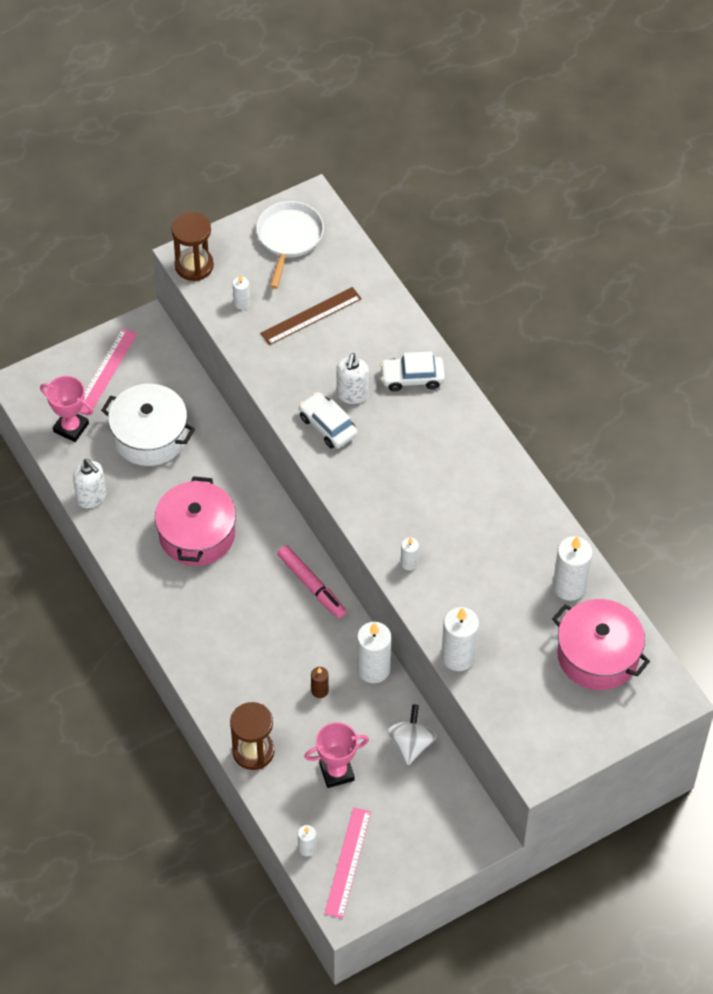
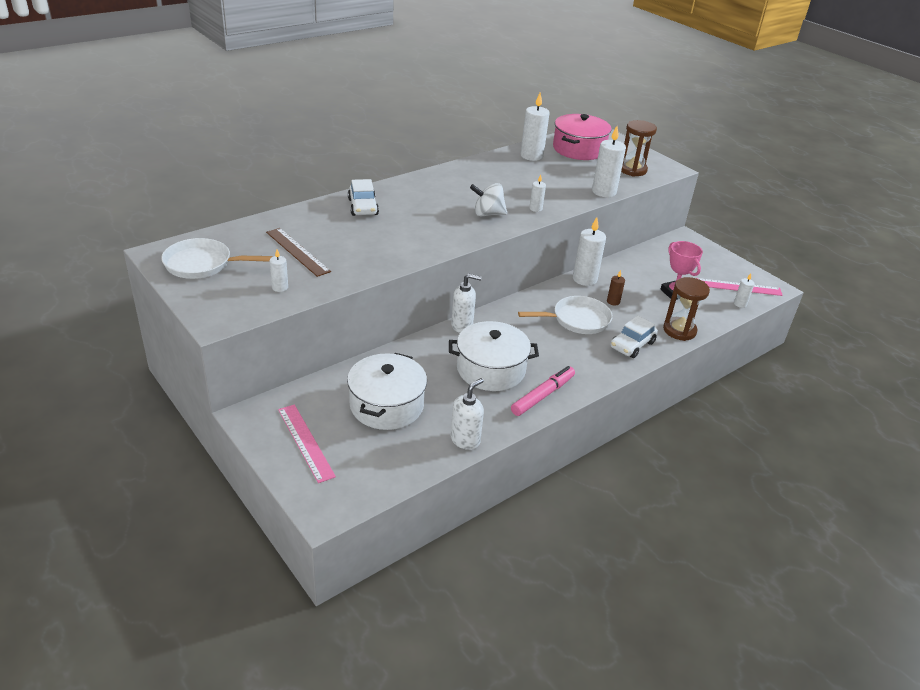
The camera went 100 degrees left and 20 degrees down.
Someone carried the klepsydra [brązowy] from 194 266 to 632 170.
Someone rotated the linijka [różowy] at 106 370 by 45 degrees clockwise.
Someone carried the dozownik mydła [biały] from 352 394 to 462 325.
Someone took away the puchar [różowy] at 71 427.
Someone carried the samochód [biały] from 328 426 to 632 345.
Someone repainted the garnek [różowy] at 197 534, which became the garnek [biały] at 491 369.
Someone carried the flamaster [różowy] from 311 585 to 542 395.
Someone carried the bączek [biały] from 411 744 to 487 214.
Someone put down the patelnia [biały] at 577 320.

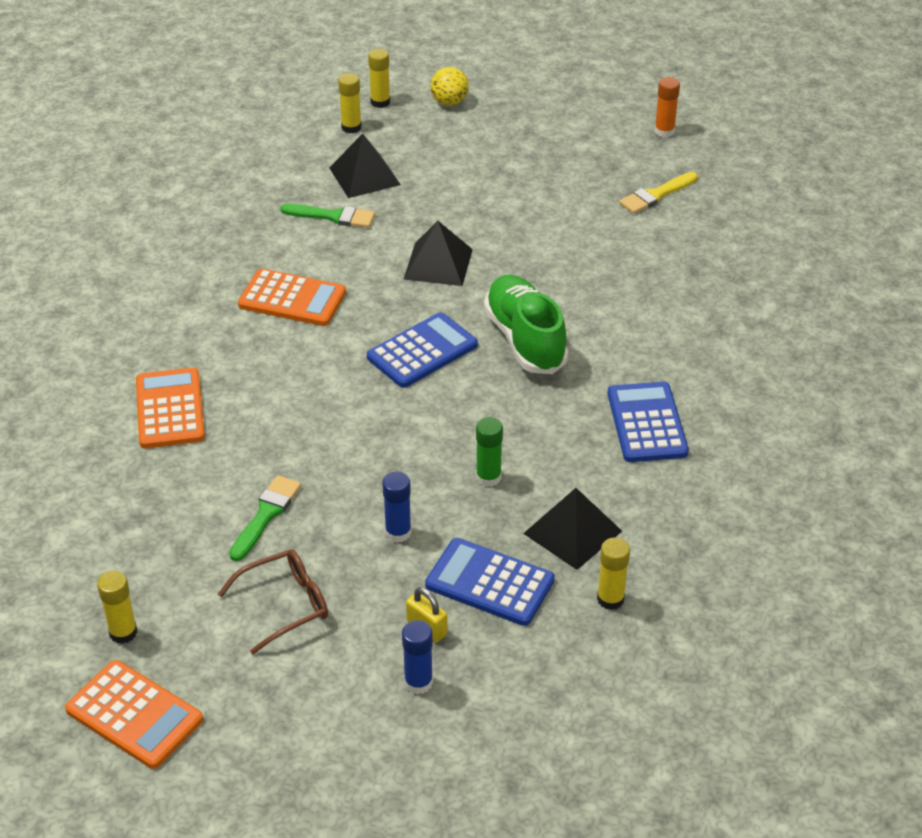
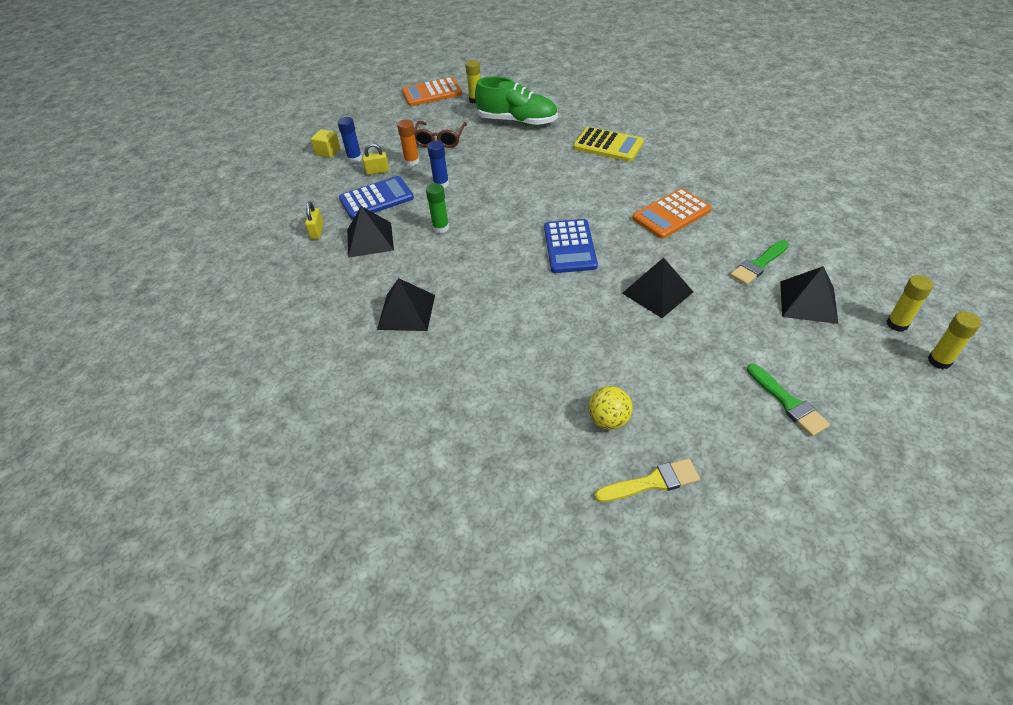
The camera went 130 degrees right and 5 degrees up.
Someone carried the piłka [żółty] from 449 102 to 608 420.
Someone carried the klej w sztyfcie [pomarańczowy] from 664 131 to 412 161.
Someone rotated the pędzel [żółty] at 656 195 by 75 degrees clockwise.
Someone carried the but [zielony] from 525 339 to 517 121.
Someone repainted the kalkulator [pomarańczowy] at 170 409, which became the kalkulator [żółty] at 608 145.
Someone swapped the kalkulator [niebieski] at 646 423 for the piramida [czarny] at 406 312.
Someone carried the pędzel [zielony] from 266 514 to 788 403.
Someone swapped the klej w sztyfcie [żółty] at 610 599 for the kłódka [żółty] at 317 231.
Someone put down the sześcian [żółty] at 328 152.

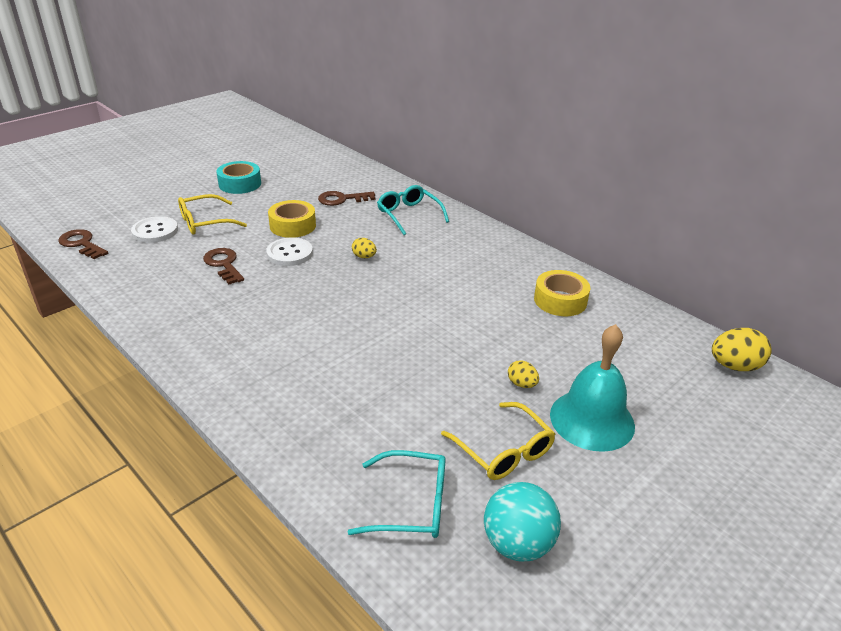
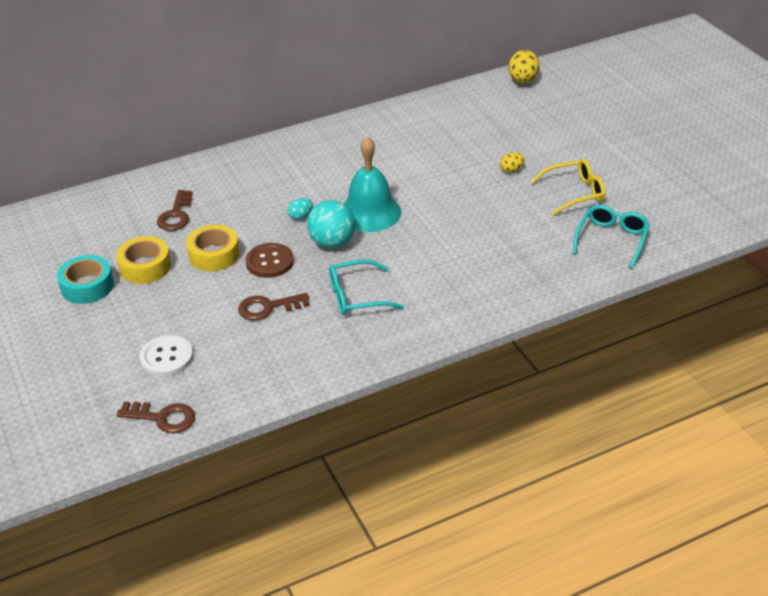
The camera went 70 degrees left and 5 degrees up.
Someone carried the okulary [turkusowy] from 409 215 to 357 296.
Someone took away the okulary [żółty] at 205 222.
Someone rotated the klucz [brązowy] at 81 244 by 135 degrees counterclockwise.
Someone repainted the guzik [biały] at 290 253, which became the guzik [brązowy] at 269 262.
Someone repainted the jajko [żółty] at 364 257, which became the jajko [turkusowy] at 301 216.
Someone carried the taśma klejąca [żółty] from 560 300 to 145 267.
Someone carried the dzwonek [turkusowy] from 592 419 to 370 212.
Someone carried the piłka [turkusowy] from 517 544 to 332 243.

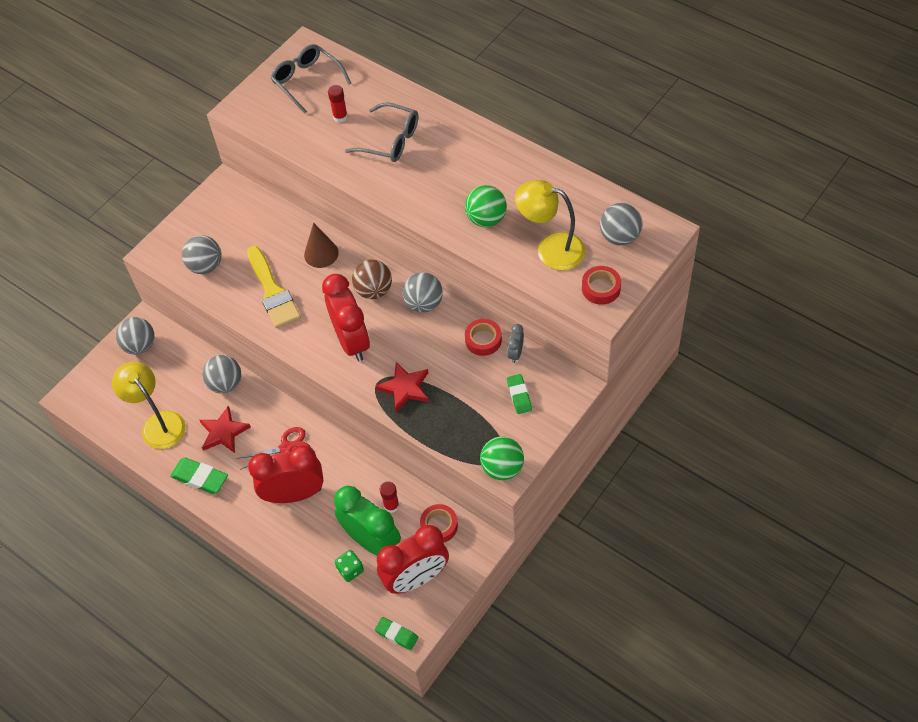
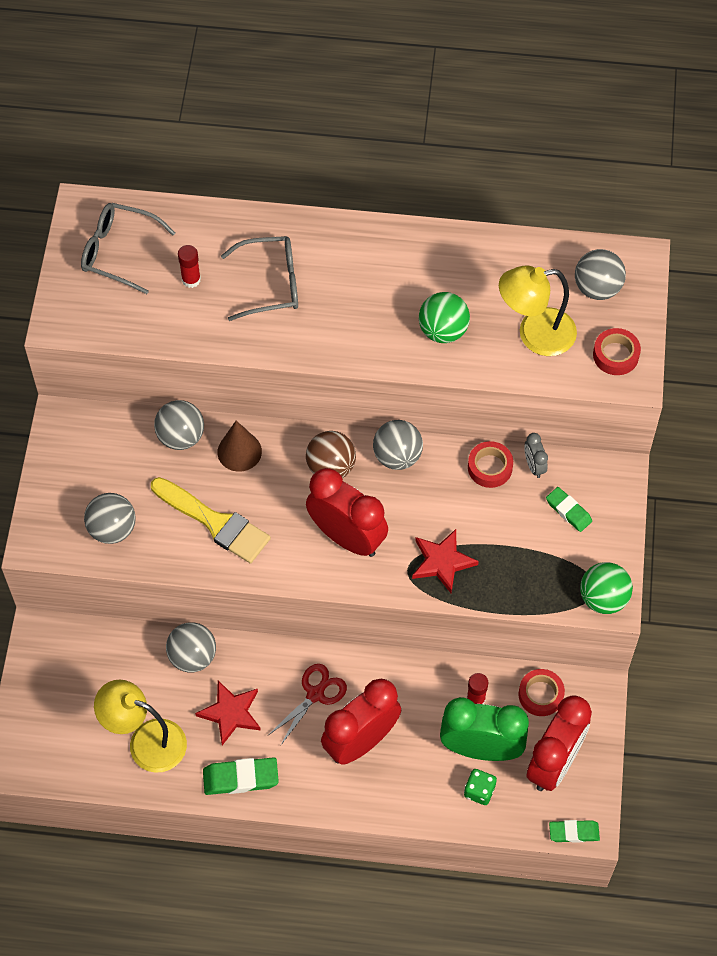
The camera went 35 degrees left and 5 degrees up.
Someone carried the piłka [szary] from 140 346 to 181 437.

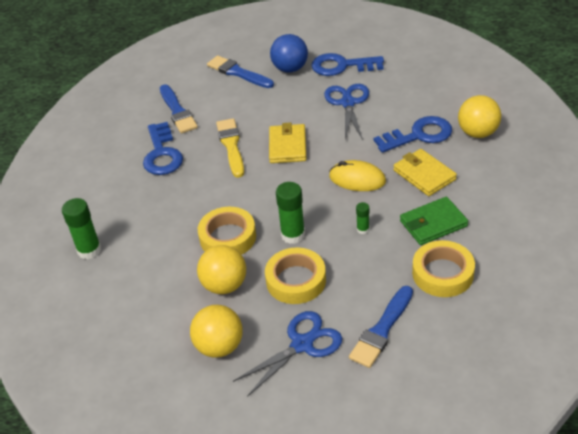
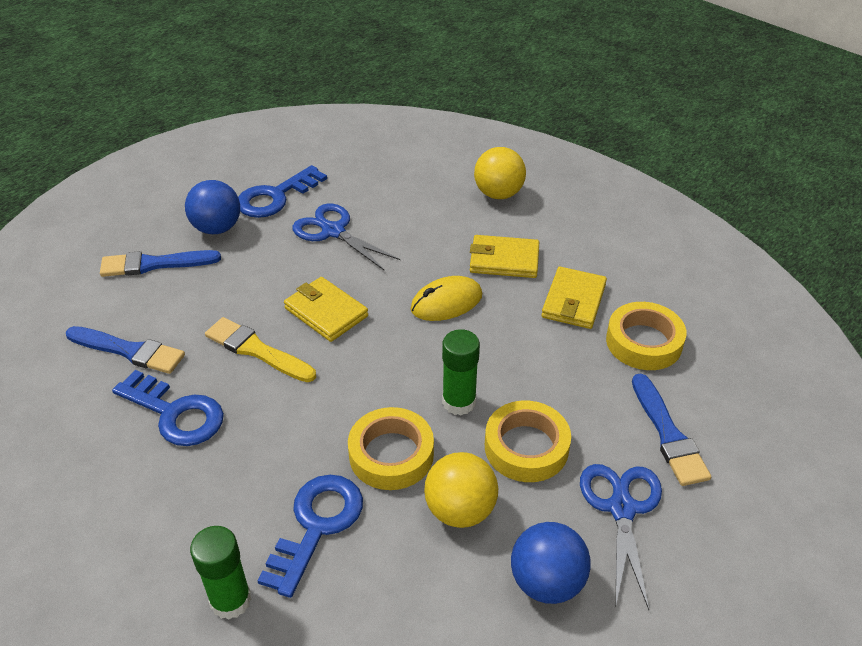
The camera went 50 degrees left and 0 degrees up.
Someone carried the klucz [niebieski] from 418 135 to 316 526.
Someone repainted the portfel [zielony] at 433 223, which became the portfel [żółty] at 574 301.
Someone took away the klej w sztyfcie [zielony] at 363 229.
Someone repainted the piłka [żółty] at 219 346, which became the piłka [niebieski] at 546 582.

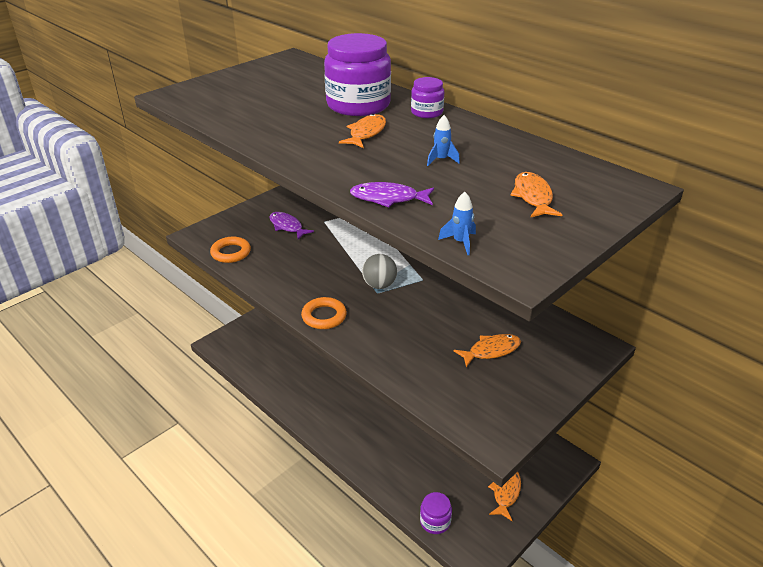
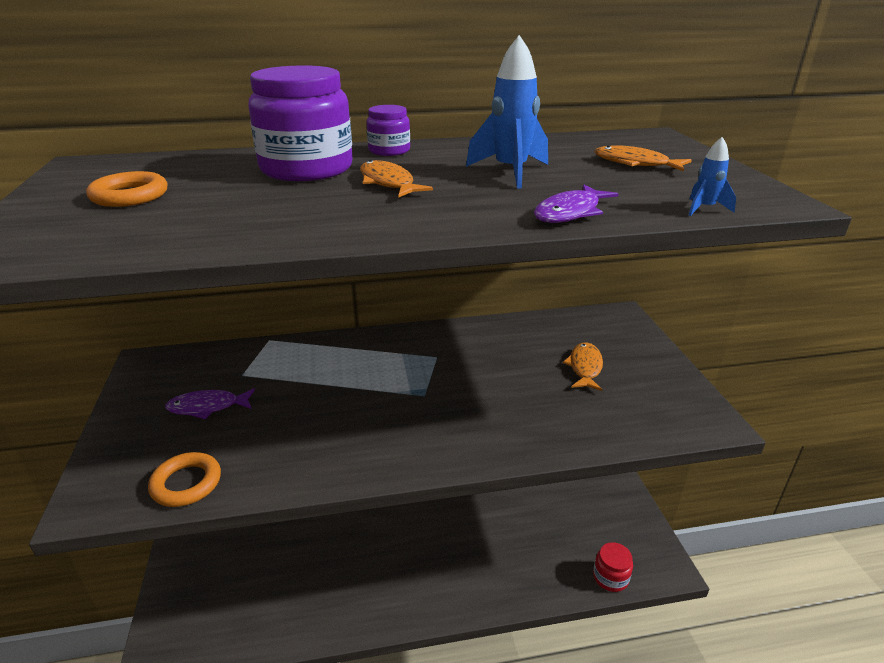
The camera went 55 degrees left and 5 degrees down.
Someone scaled the rakieta [niebieski] at 441 160 by 2.03.
Someone took away the piłka [szary] at 379 285.
Someone carried the pierścień [pomarańczowy] from 324 316 to 130 196.
Someone took away the ryba [pomarańczowy] at 505 492.
Someone repainted the słoik [fioletowy] at 435 521, which became the słoik [czerwony] at 610 577.

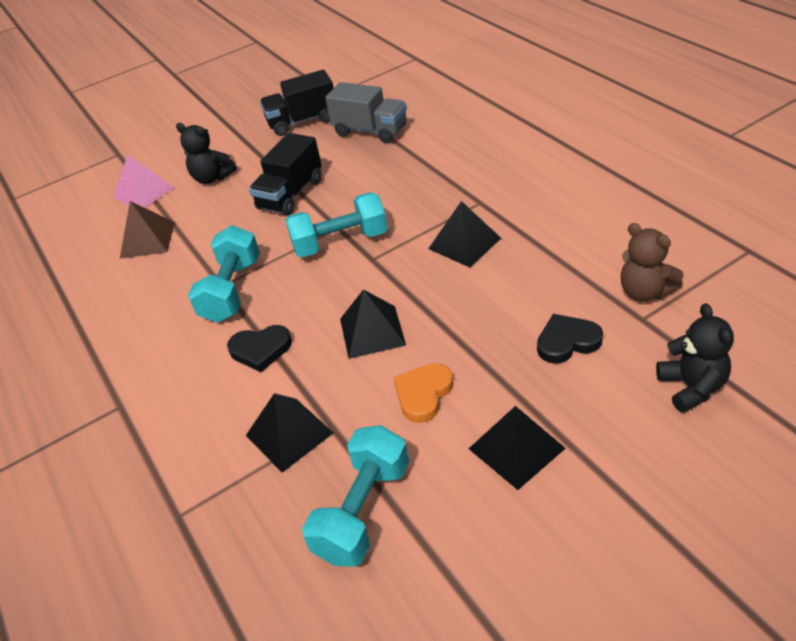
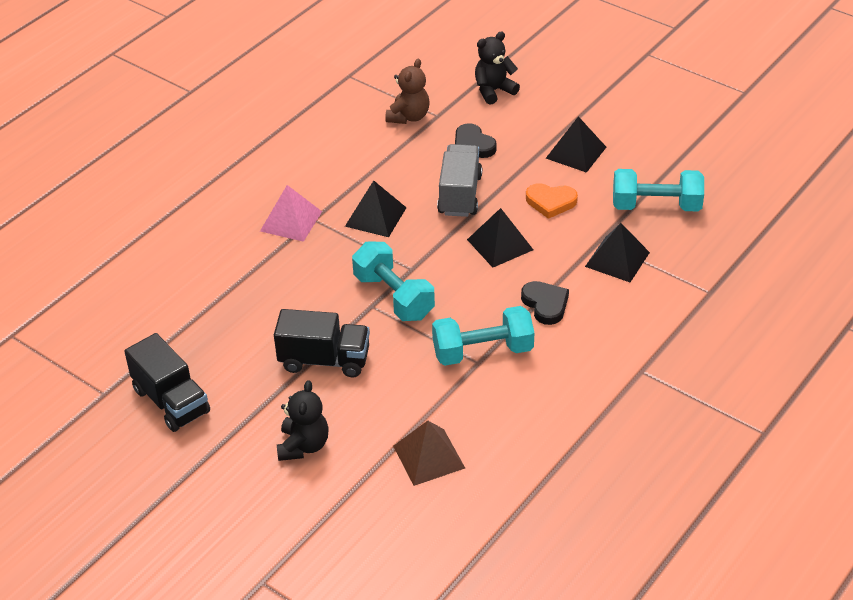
The camera went 115 degrees left and 0 degrees up.
Someone carried the ciężarówka [szary] from 370 131 to 460 195.
Someone carried the piramida [różowy] from 144 192 to 291 221.

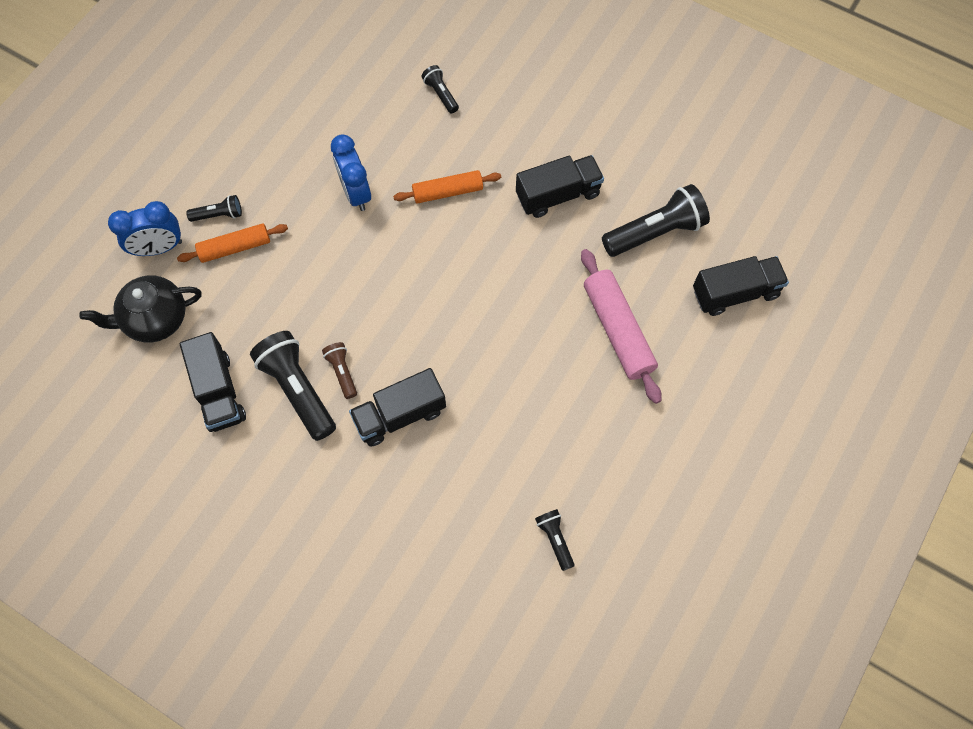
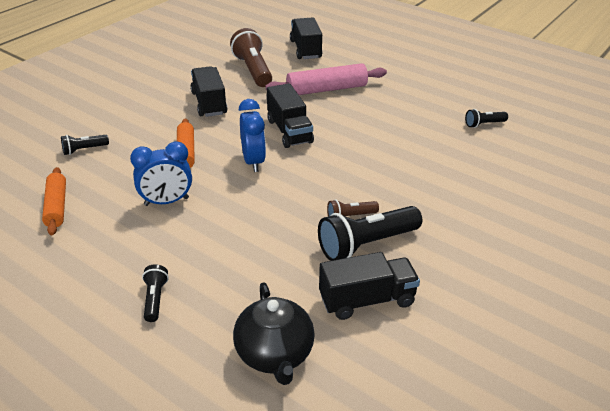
The camera went 85 degrees left and 30 degrees down.
Someone repainted the latarka [czarny] at 655 232, which became the latarka [brązowy] at 253 70.
Someone carried the budzik [niebieski] from 159 248 to 253 161.
Someone carried the wałek do ciasta [pomarańczowy] from 235 247 to 56 206.
Someone carried the ciężarówka [czarny] from 400 415 to 289 131.

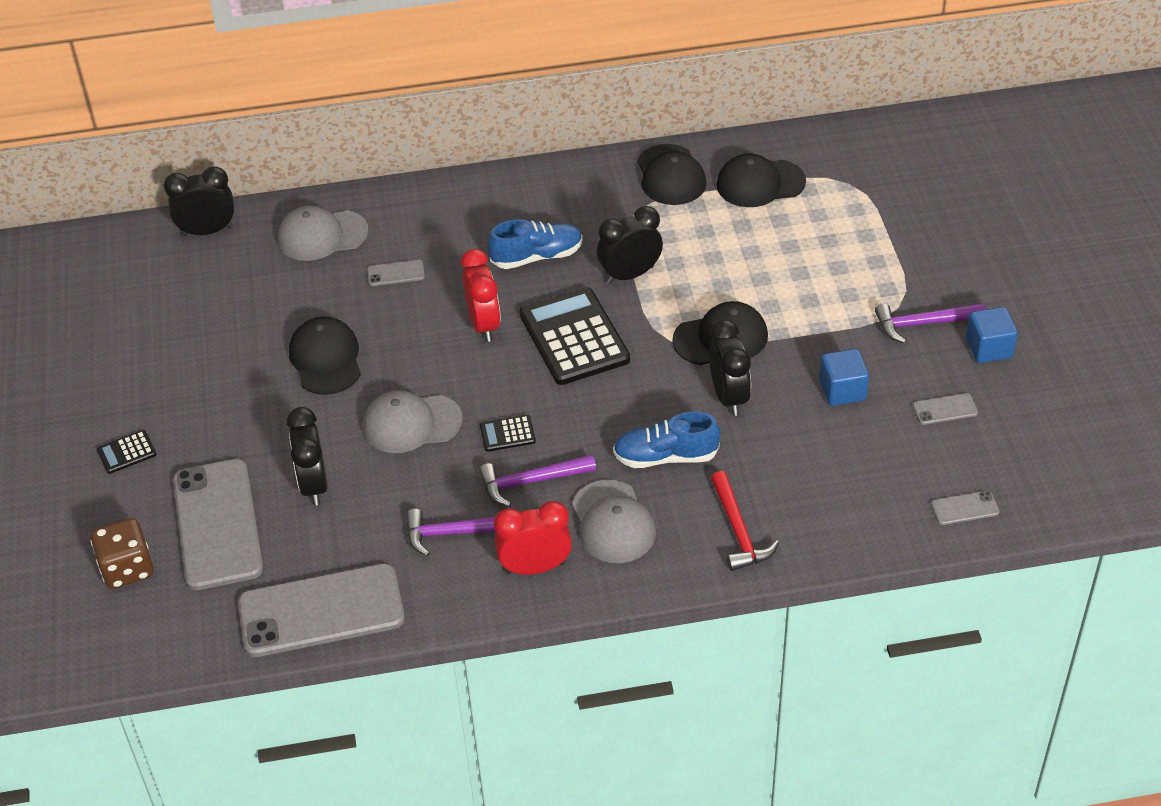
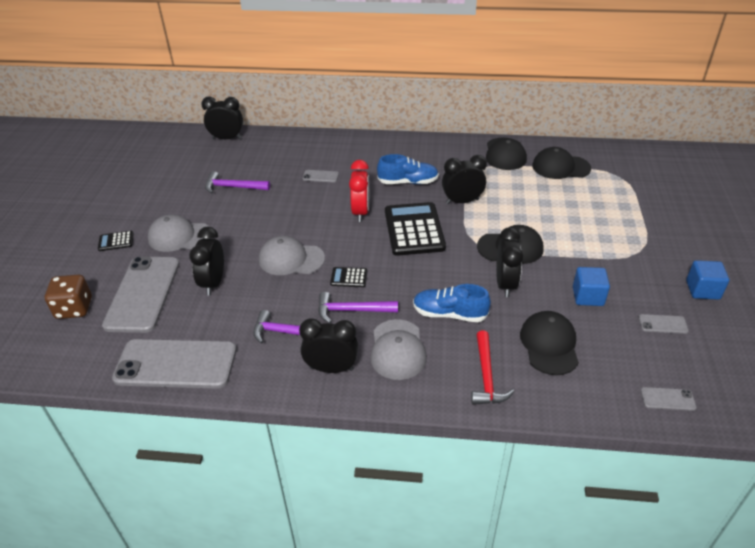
The camera went 15 degrees right and 5 degrees down.
Someone carried the czapka [szary] from 322 235 to 179 236.
Someone carried the młotek [fioletowy] from 923 324 to 233 187.
Someone carried the czapka [czarny] from 326 359 to 549 345.
Someone repainted the budzik [czerwony] at 535 567, which became the budzik [czarny] at 331 368.

